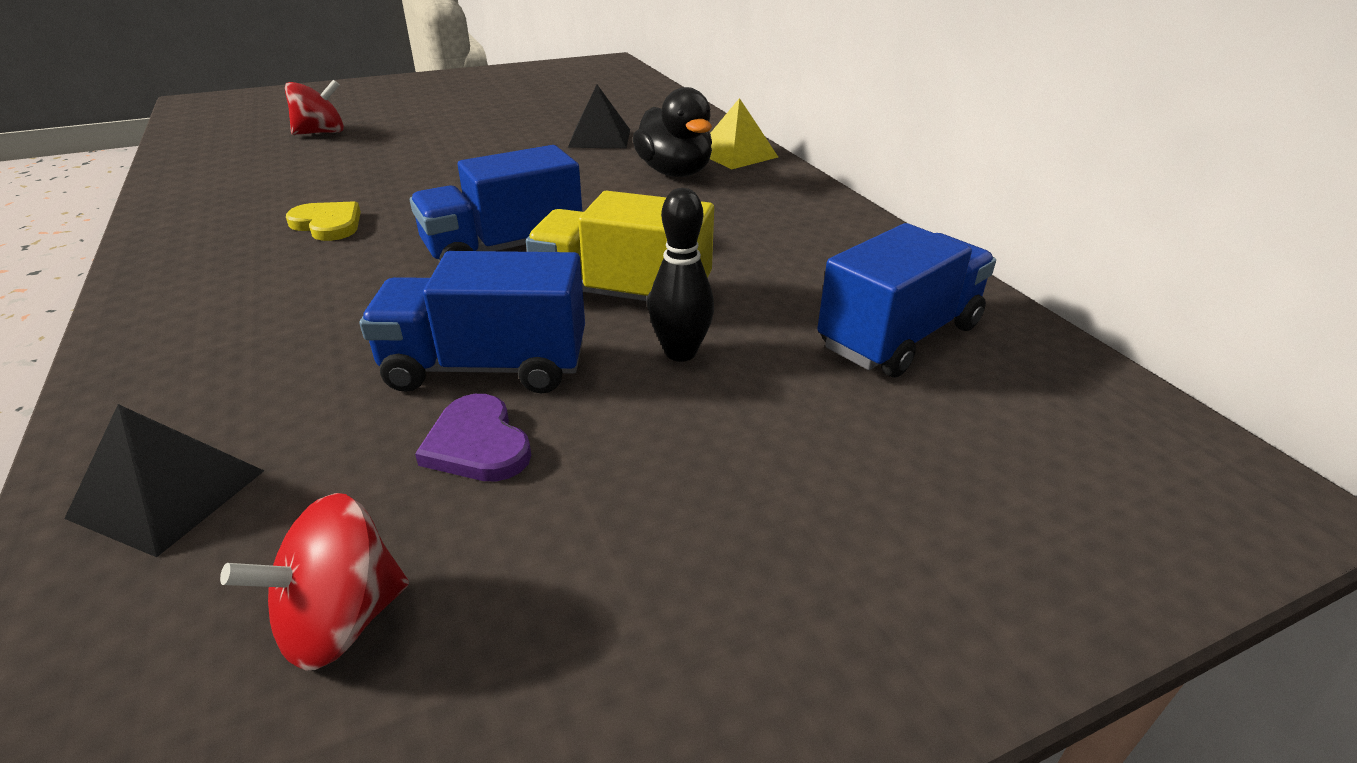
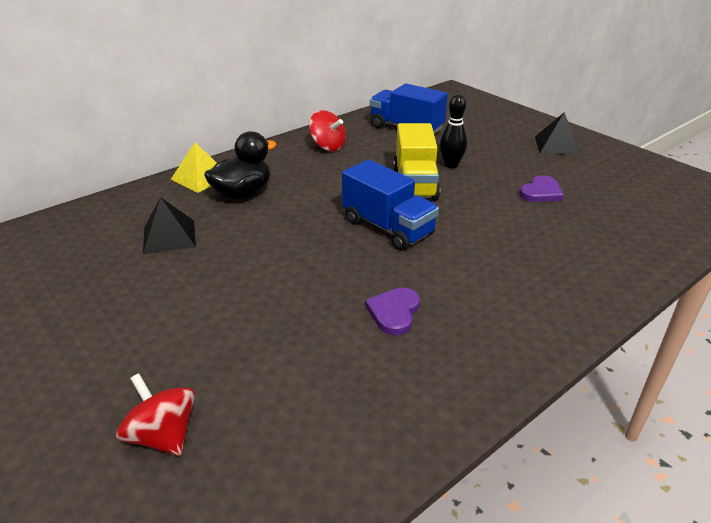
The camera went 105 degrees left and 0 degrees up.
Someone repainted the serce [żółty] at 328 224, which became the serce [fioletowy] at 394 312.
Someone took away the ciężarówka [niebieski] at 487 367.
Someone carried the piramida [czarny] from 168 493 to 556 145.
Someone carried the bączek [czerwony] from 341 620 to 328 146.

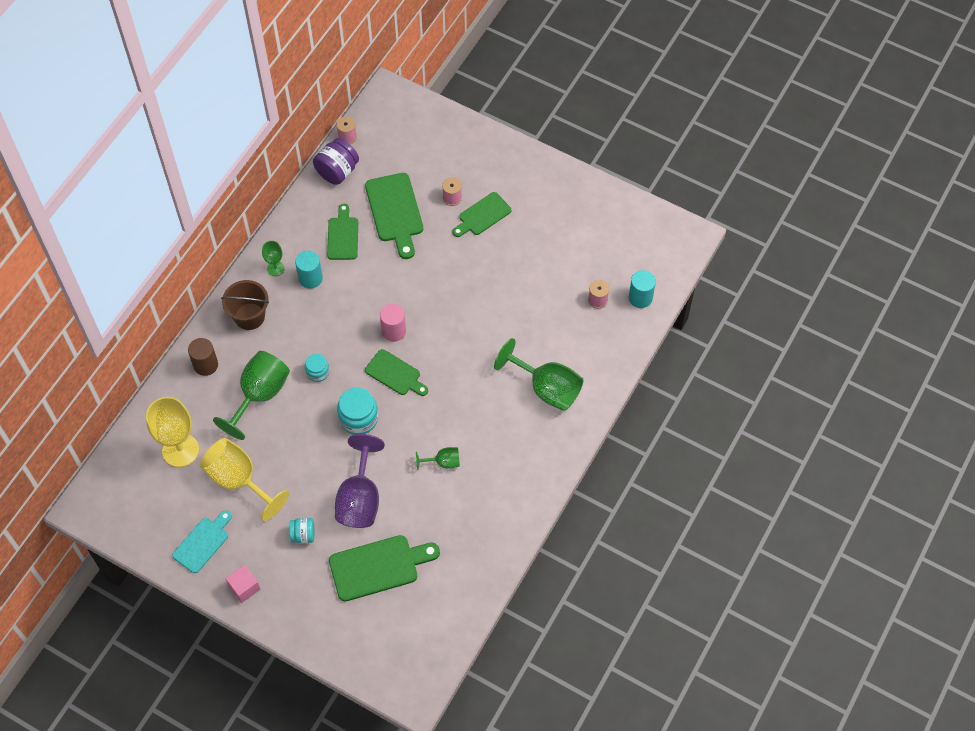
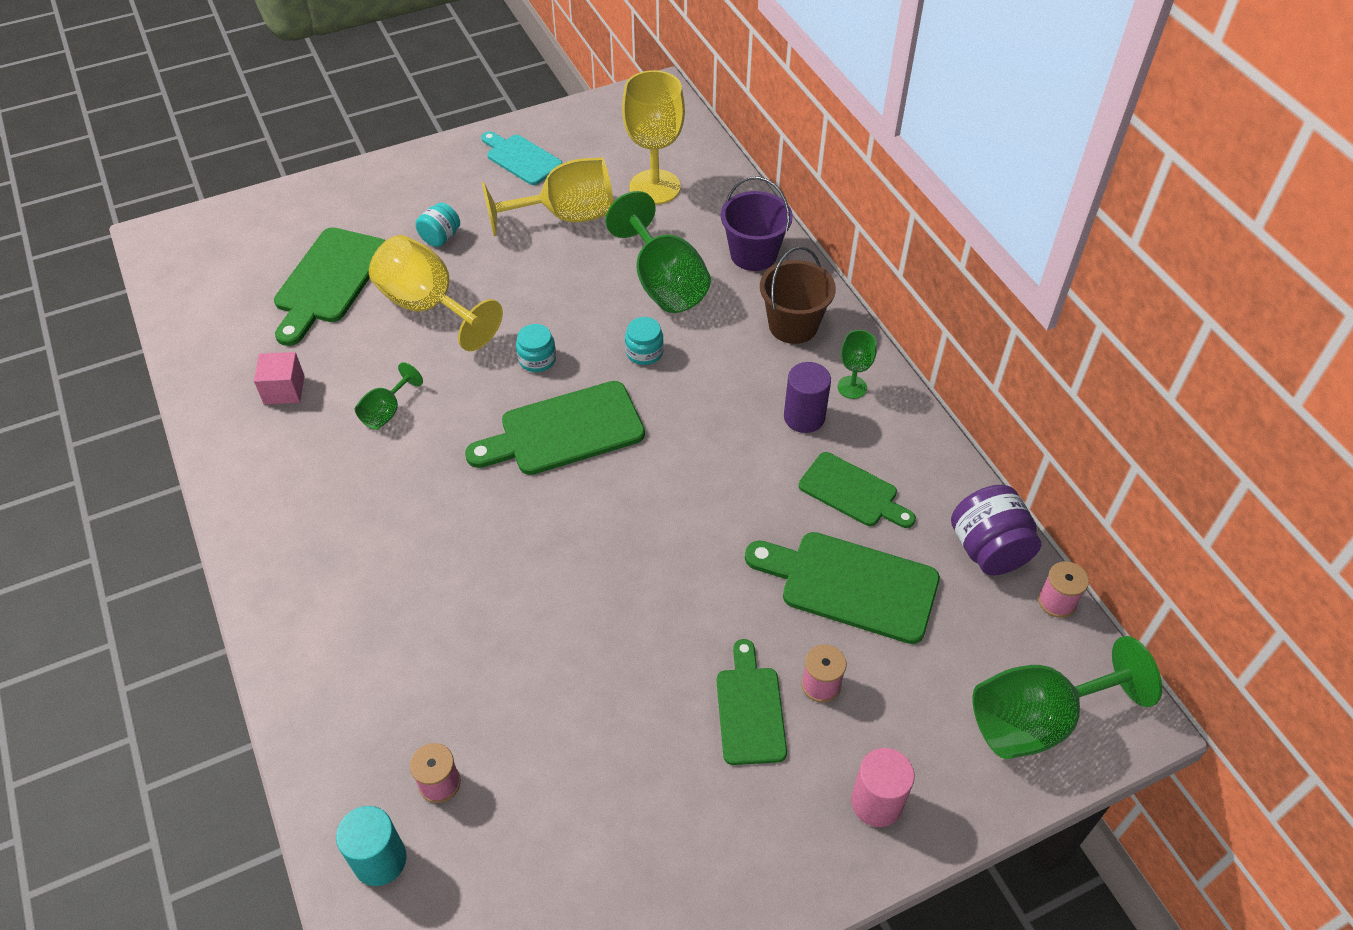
The camera went 125 degrees right and 10 degrees down.
Someone repainted the walec [turkusowy] at 310 278, which became the walec [fioletowy] at 804 417.
Someone carried the walec [różowy] from 394 331 to 876 802.
Someone swapped the walec [brązowy] at 206 365 for the wiadro [fioletowy] at 753 254.
Someone carried the kielich [zielony] from 546 388 to 1037 720.
Someone scaled the deska do krojenia [zielony] at 395 374 by 1.54.
Someone scaled the słoik [turkusowy] at 358 418 by 0.60.
Someone repainted the kielich [fioletowy] at 360 498, which became the kielich [żółty] at 429 306.
Someone rotated the deska do krojenia [turkusowy] at 203 543 by 150 degrees clockwise.
Someone carried the sześcian [różowy] from 244 587 to 284 390.

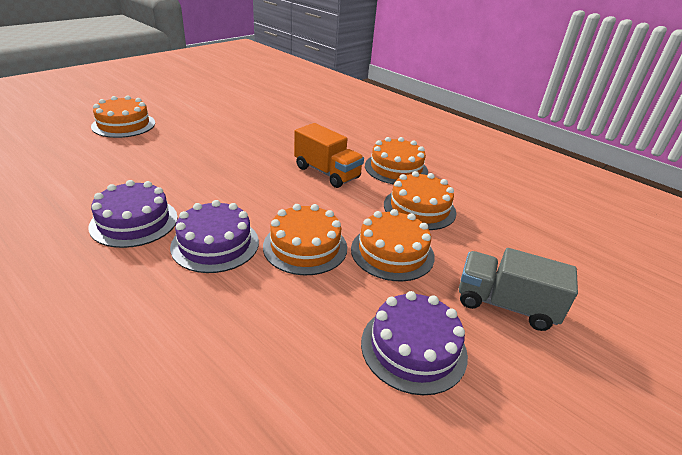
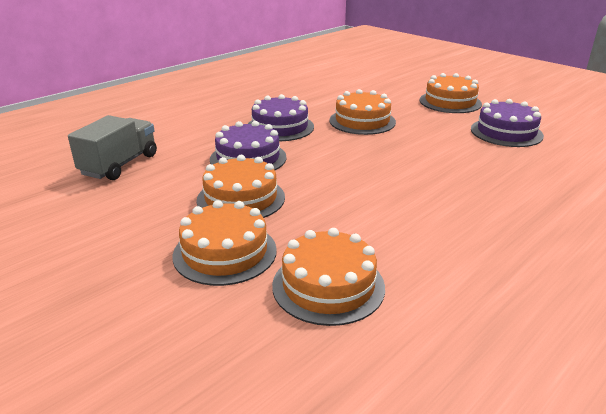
The camera went 95 degrees right and 5 degrees down.
Someone took away the ciężarówka [pomarańczowy] at 327 172.
Someone carried the tort [pomarańczowy] from 396 168 to 362 121.
Someone carried the ciężarówka [szary] from 505 304 to 120 165.
Someone carried the tort [fioletowy] from 413 348 to 506 132.

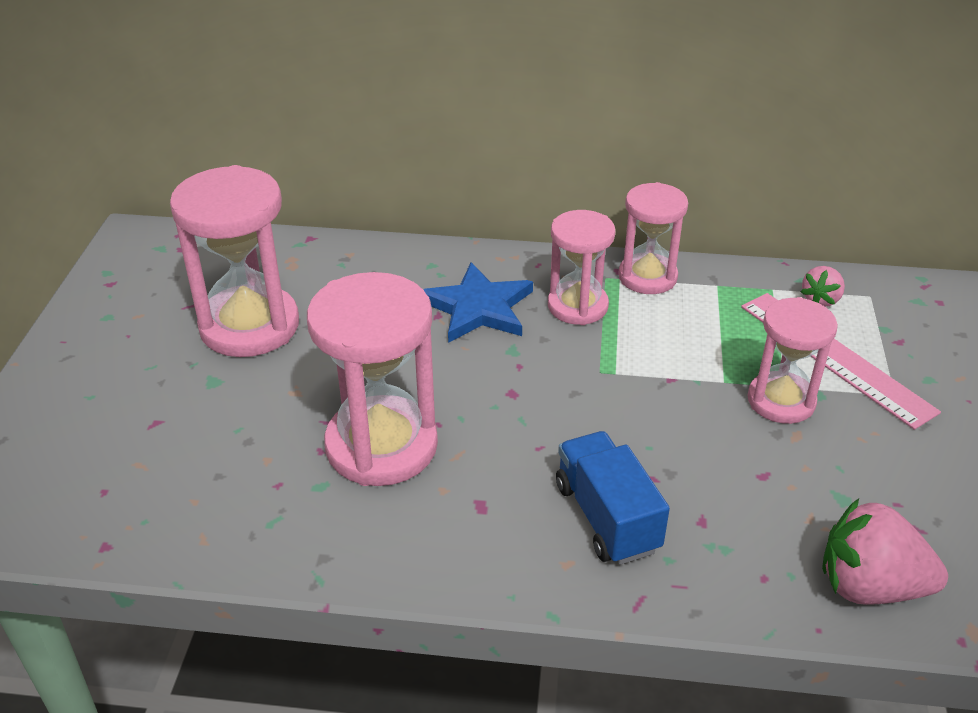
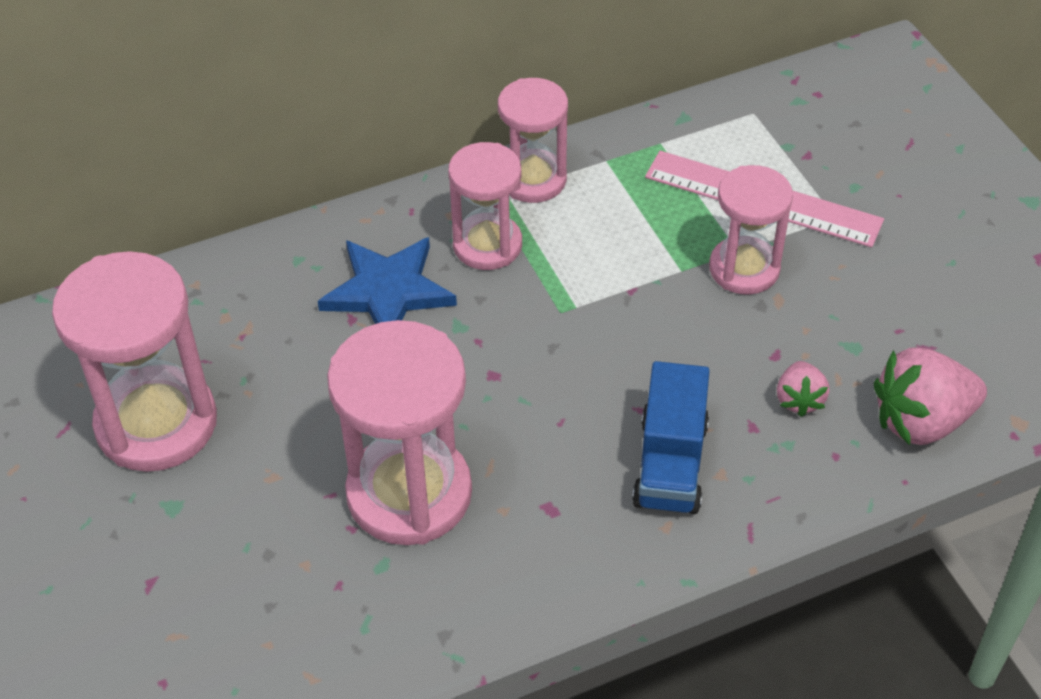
The camera went 30 degrees left and 10 degrees up.
Someone carried the truskawka [różowy] from 821 299 to 799 400.
Someone rotated the ciężarówka [niebieski] at 607 517 by 120 degrees counterclockwise.

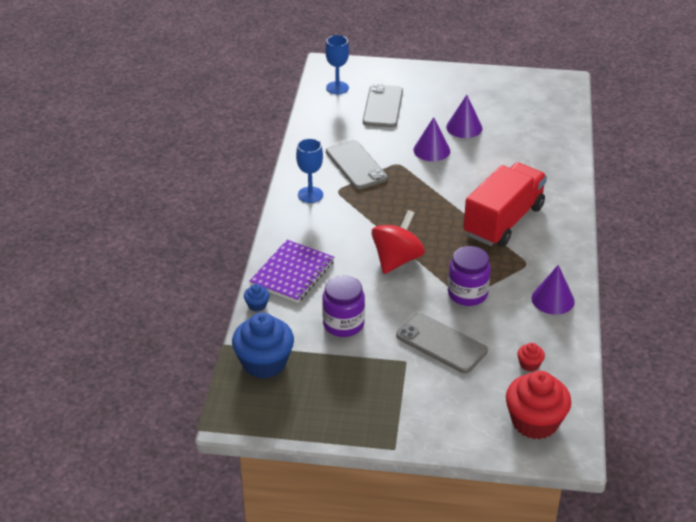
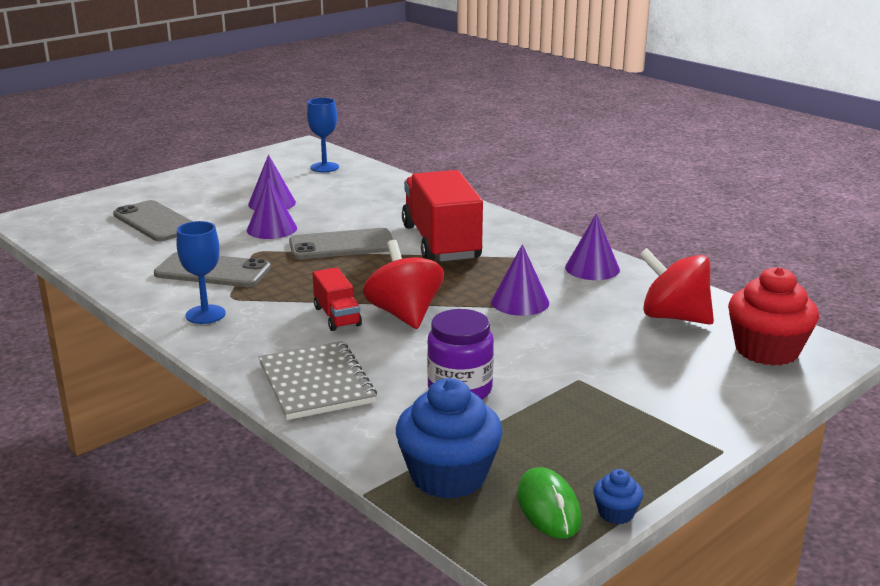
The camera went 50 degrees left and 15 degrees down.
Someone carried the kielich [niebieski] from 337 88 to 324 167.
Someone repainted the zeszyt [fioletowy] at 292 273, which became the zeszyt [szary] at 316 383.
Someone swapped the słoik [fioletowy] at 467 294 for the stożek [fioletowy] at 520 302.
Someone carried the muffinka [niebieski] from 257 305 to 616 513.
Someone carried the telefon [szary] from 441 343 to 342 245.
Someone swapped the muffinka [czerwony] at 529 364 for the bączek [czerwony] at 674 317.
Someone put down the ciężarówka [czerwony] at 337 316.
Someone put down the myszka [zielony] at 548 507.

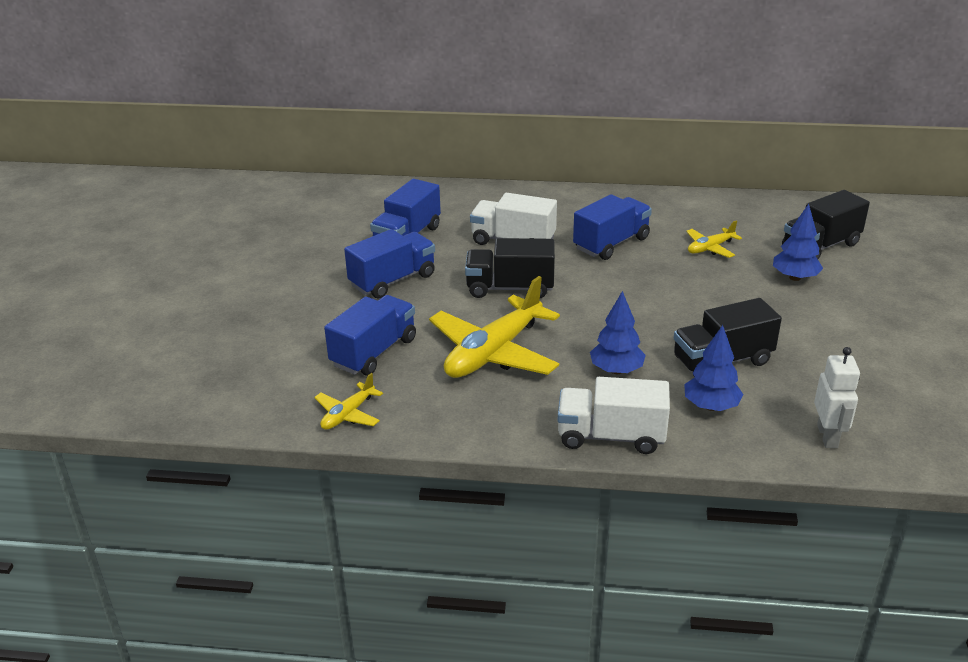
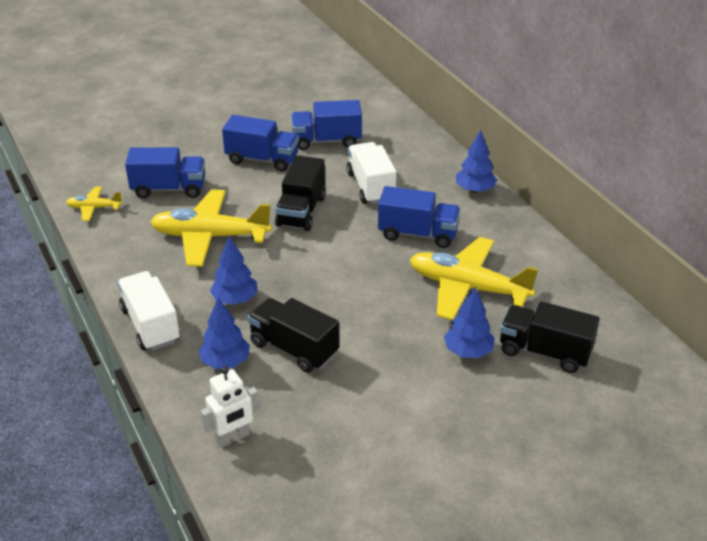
The camera went 55 degrees right and 5 degrees up.
Someone scaled the samolot [żółty] at 710 248 by 2.07.
Someone rotated the ciężarówka [czarny] at 510 288 by 135 degrees counterclockwise.
Someone put down the drzewko [niebieski] at 475 190.

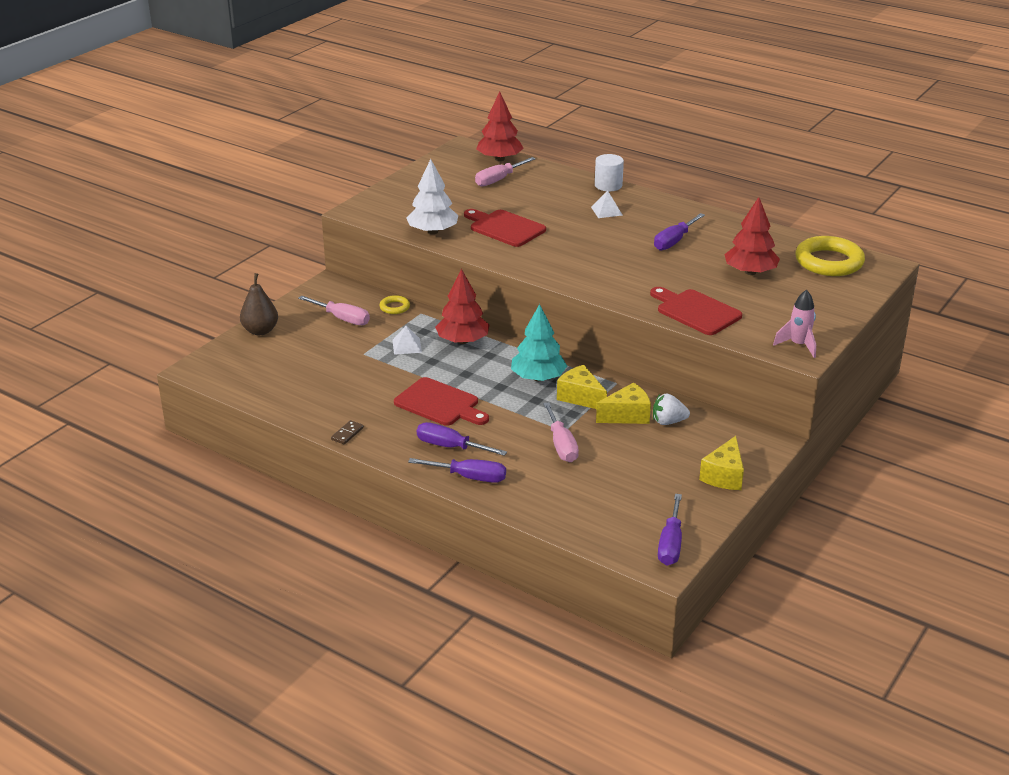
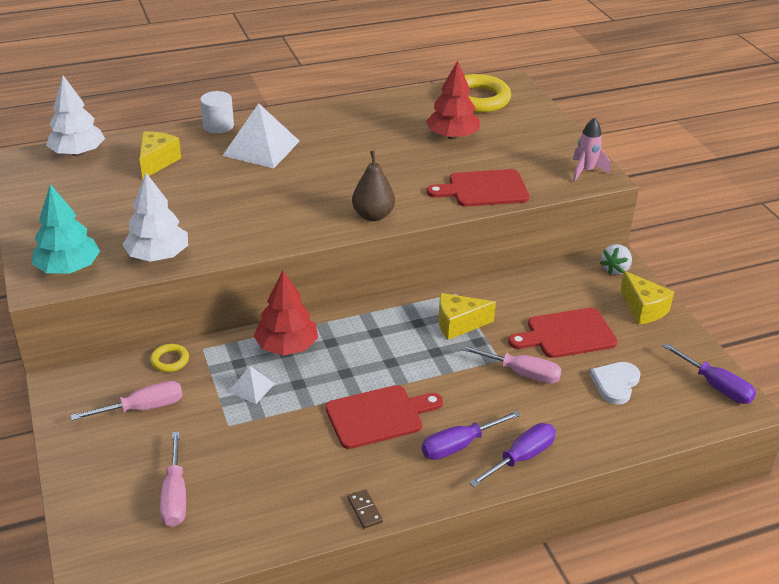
The camera went 55 degrees left and 5 degrees up.
Someone repainted the drzewko [czerwony] at 499 159, which became the drzewko [biały] at 78 153.
Someone carried the śrubokręt [różowy] from 499 180 to 175 495.
Someone scaled the piramida [biały] at 606 211 by 2.02.
Someone carried the deska do krojenia [czerwony] from 504 228 to 566 334.
Someone took away the śrubokręt [fioletowy] at 674 241.
Someone carried the gruszka [brązowy] from 260 331 to 373 215.
Someone carried the drzewko [turkusowy] from 538 378 to 68 268.
Someone carried the ser [żółty] from 627 415 to 157 162.
Someone carried the truskawka [biały] from 668 422 to 615 269.
Someone put down the serce [biały] at 615 383.

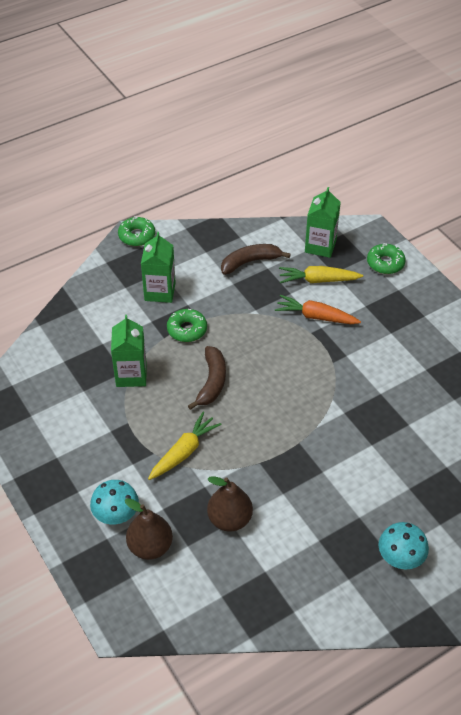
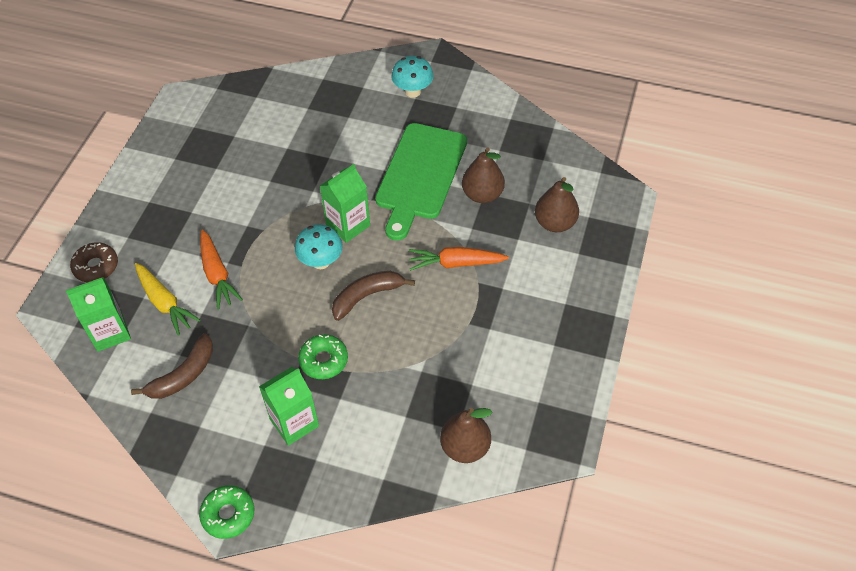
The camera went 130 degrees left and 5 degrees up.
Someone repainted the donut [zielony] at 385 263, which became the donut [brązowy] at 96 266.
Someone rotated the banan [brązowy] at 250 262 by 75 degrees counterclockwise.
Someone carried the karton mleka [zielony] from 131 375 to 348 225.
Someone repainted the marchewka [żółty] at 184 452, which became the marchewka [pomarańczowy] at 456 263.
Someone carried the grzyb [turkusowy] from 116 516 to 321 261.
Someone put down the deska do krojenia [zielony] at 420 175.
Someone put down the gruszka [brązowy] at 465 447.

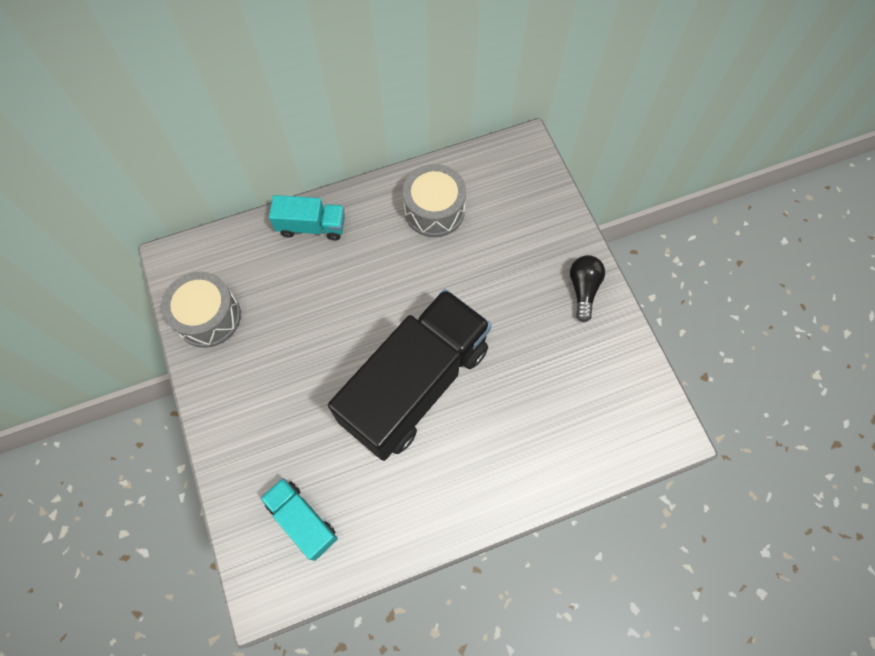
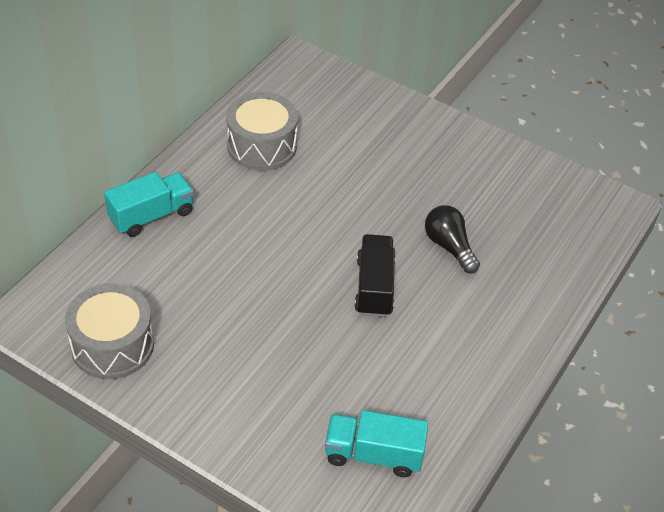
The camera went 40 degrees left and 20 degrees down.
Someone carried the żarówka [czarny] from 583 289 to 449 247.
Someone scaled the ciężarówka [czarny] at 415 384 by 0.46.

